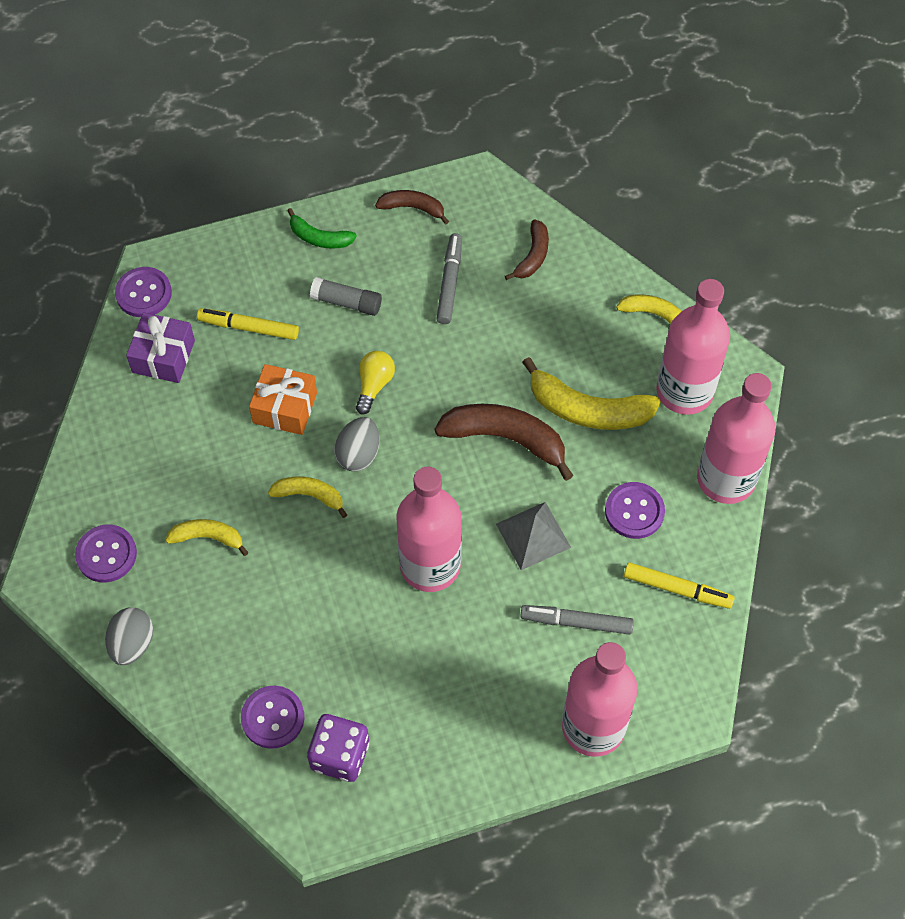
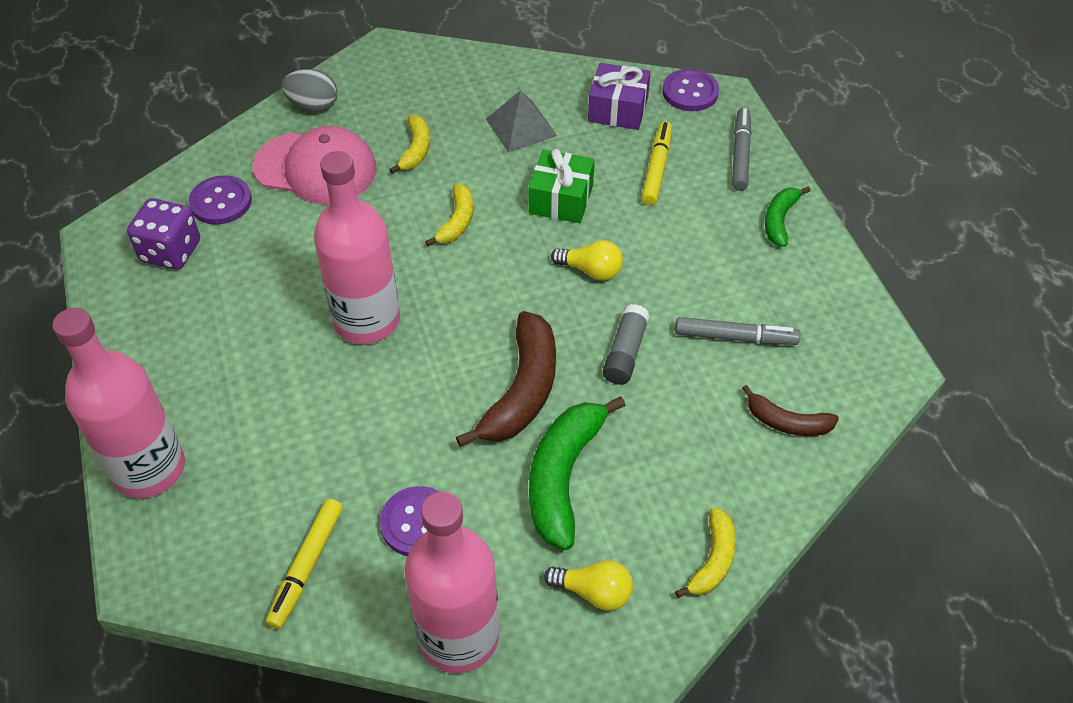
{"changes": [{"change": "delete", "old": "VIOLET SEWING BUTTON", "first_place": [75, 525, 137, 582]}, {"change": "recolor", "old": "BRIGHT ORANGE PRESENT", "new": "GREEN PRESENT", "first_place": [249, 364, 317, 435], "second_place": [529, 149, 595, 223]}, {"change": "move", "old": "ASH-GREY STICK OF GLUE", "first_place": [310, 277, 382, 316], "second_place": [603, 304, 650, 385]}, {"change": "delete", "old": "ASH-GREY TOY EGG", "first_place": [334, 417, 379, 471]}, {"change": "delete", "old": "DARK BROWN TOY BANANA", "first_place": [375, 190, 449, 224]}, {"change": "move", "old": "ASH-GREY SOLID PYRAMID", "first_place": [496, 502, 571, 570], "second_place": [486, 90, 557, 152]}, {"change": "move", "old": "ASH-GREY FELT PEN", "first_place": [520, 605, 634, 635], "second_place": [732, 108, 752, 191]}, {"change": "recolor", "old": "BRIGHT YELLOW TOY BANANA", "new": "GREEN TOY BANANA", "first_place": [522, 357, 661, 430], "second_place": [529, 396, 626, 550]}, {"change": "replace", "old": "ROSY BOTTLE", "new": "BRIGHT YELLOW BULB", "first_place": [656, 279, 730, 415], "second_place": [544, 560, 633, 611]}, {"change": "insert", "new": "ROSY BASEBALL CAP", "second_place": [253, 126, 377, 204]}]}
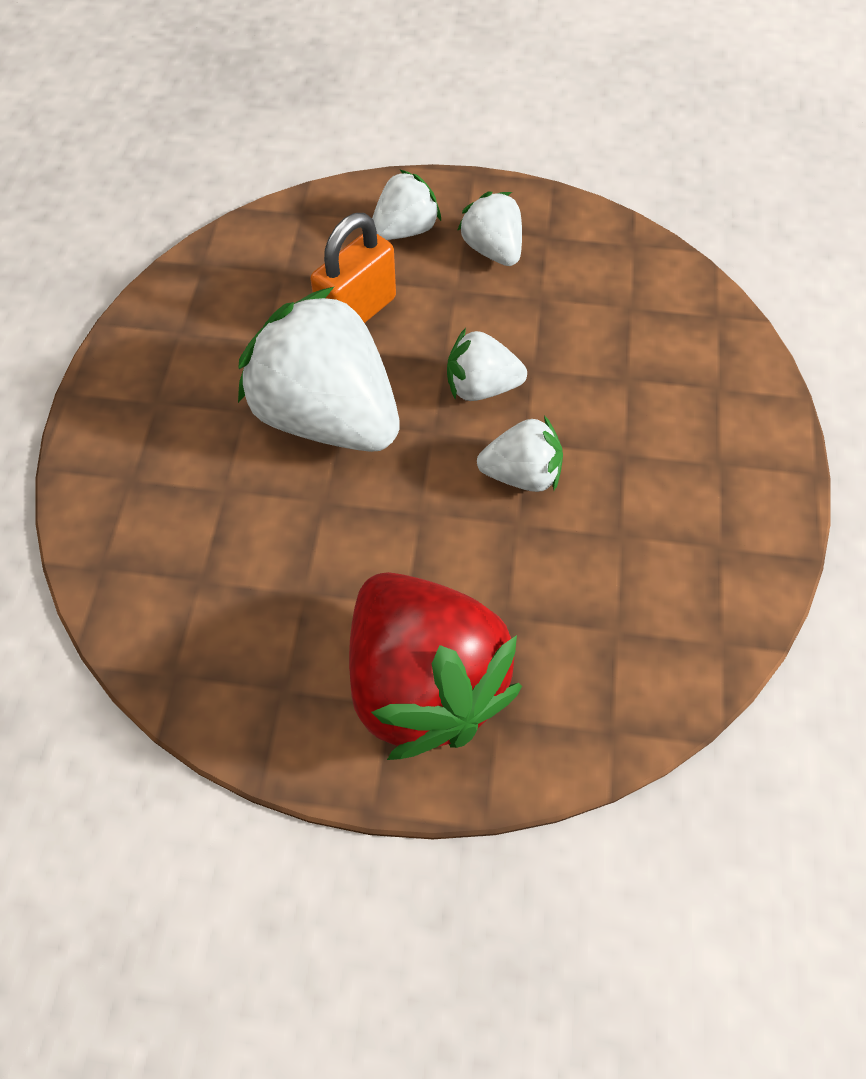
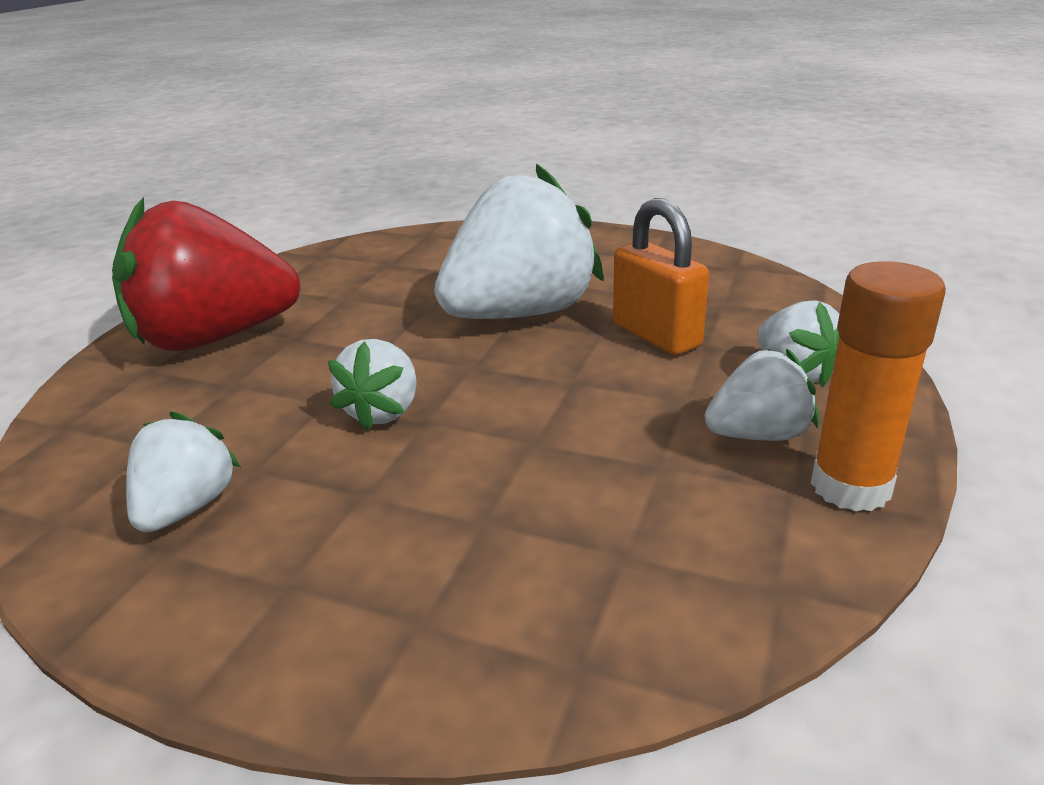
{"changes": [{"change": "move", "old": "PURE WHITE BERRY", "first_place": [447, 328, 527, 401], "second_place": [126, 412, 241, 532]}, {"change": "insert", "new": "BRIGHT ORANGE STICK OF GLUE", "second_place": [811, 261, 946, 512]}]}
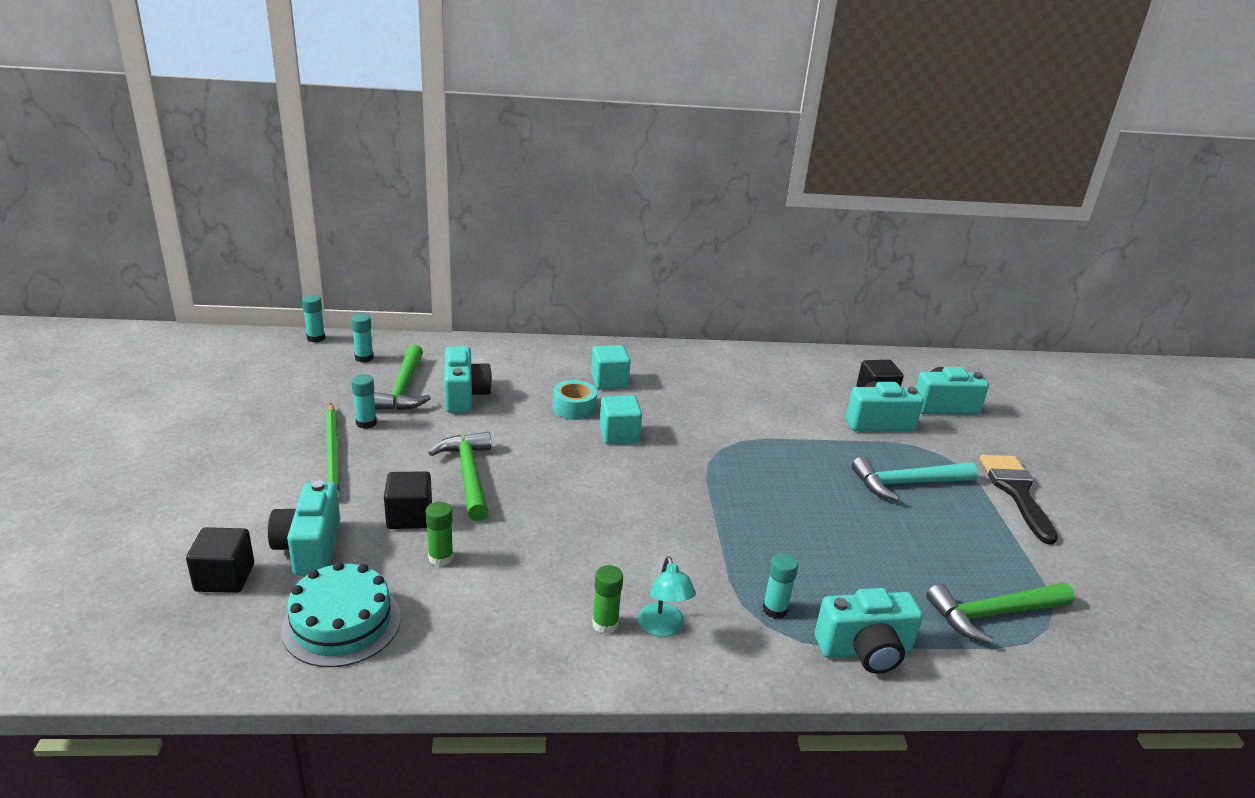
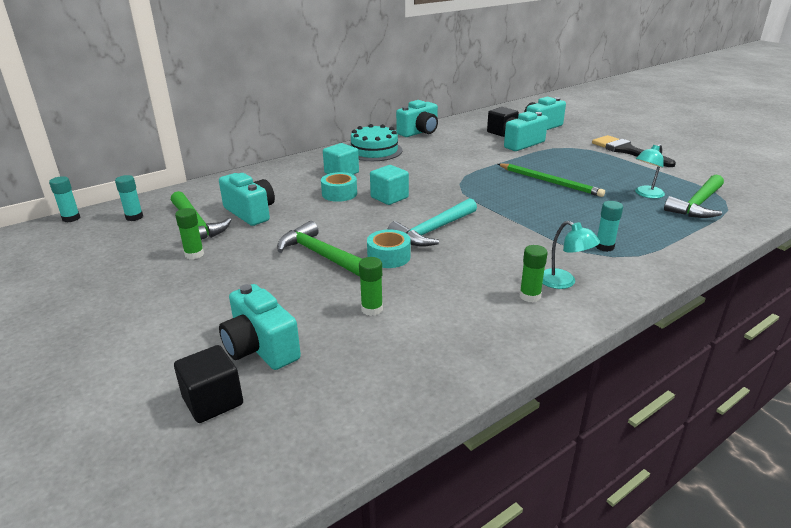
{"changes": [{"change": "move", "old": "TURQUOISE GATEAU", "first_place": [281, 562, 401, 667], "second_place": [351, 124, 403, 161]}, {"change": "move", "old": "GREEN PENCIL", "first_place": [326, 403, 339, 498], "second_place": [498, 163, 605, 197]}, {"change": "recolor", "old": "TURQUOISE STICK OF GLUE", "new": "GREEN STICK OF GLUE", "first_place": [351, 374, 377, 429], "second_place": [175, 208, 204, 259]}, {"change": "delete", "old": "JET-BLACK SOLID CUBE", "first_place": [384, 471, 432, 529]}, {"change": "move", "old": "TURQUOISE CAMERA", "first_place": [815, 588, 923, 674], "second_place": [396, 100, 438, 137]}, {"change": "move", "old": "TURQUOISE CARPENTER'S HAMMER", "first_place": [851, 457, 978, 501], "second_place": [387, 198, 477, 247]}, {"change": "insert", "new": "TURQUOISE TAPE", "second_place": [367, 229, 411, 268]}, {"change": "insert", "new": "TURQUOISE LAMP", "second_place": [635, 144, 665, 198]}]}
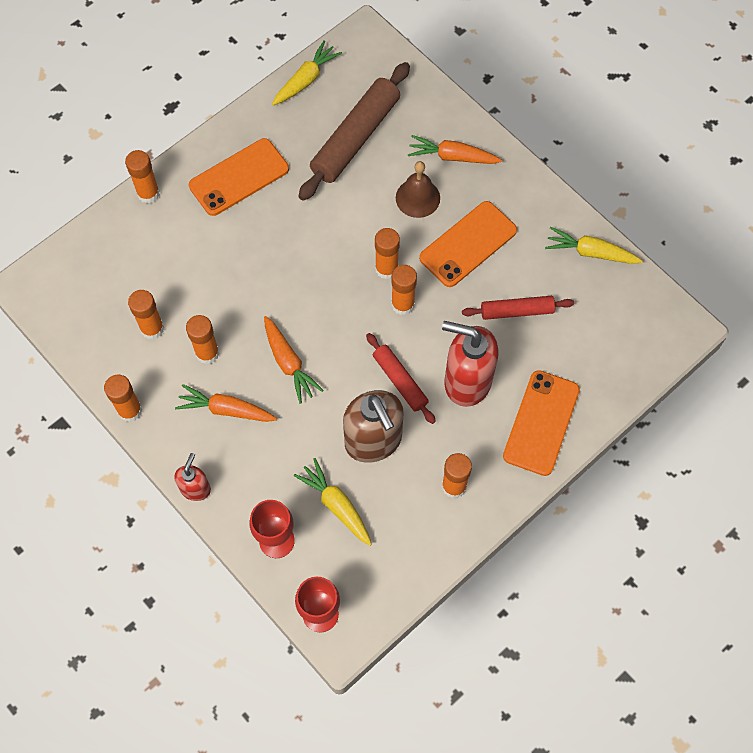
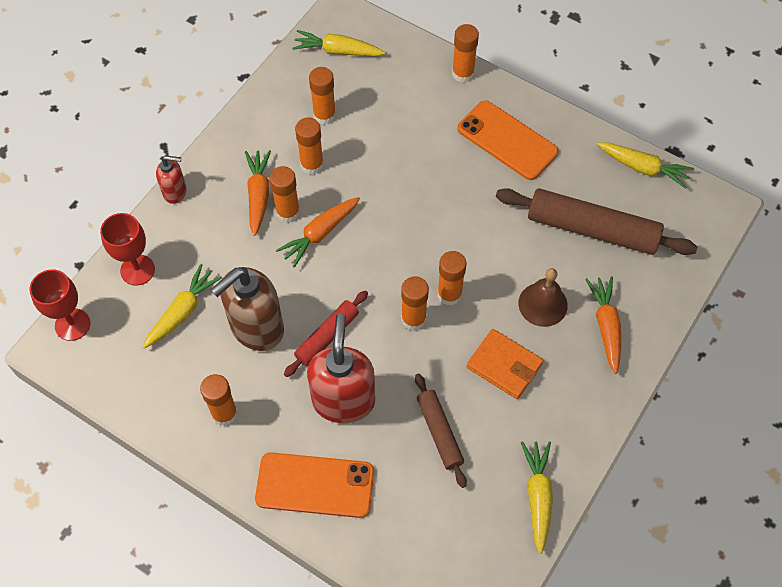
{"changes": [{"change": "move", "old": "BRIGHT ORANGE STICK OF GLUE", "first_place": [104, 375, 142, 422], "second_place": [269, 166, 300, 223]}, {"change": "replace", "old": "BRIGHT ORANGE PHONE", "new": "BRIGHT ORANGE CARD WALLET", "first_place": [419, 201, 517, 287], "second_place": [467, 329, 543, 399]}, {"change": "recolor", "old": "RED ROLLING PIN", "new": "DARK BROWN ROLLING PIN", "first_place": [462, 296, 574, 320], "second_place": [415, 373, 467, 488]}, {"change": "insert", "new": "BRIGHT YELLOW ROOT VEGETABLE", "second_place": [292, 30, 385, 56]}]}
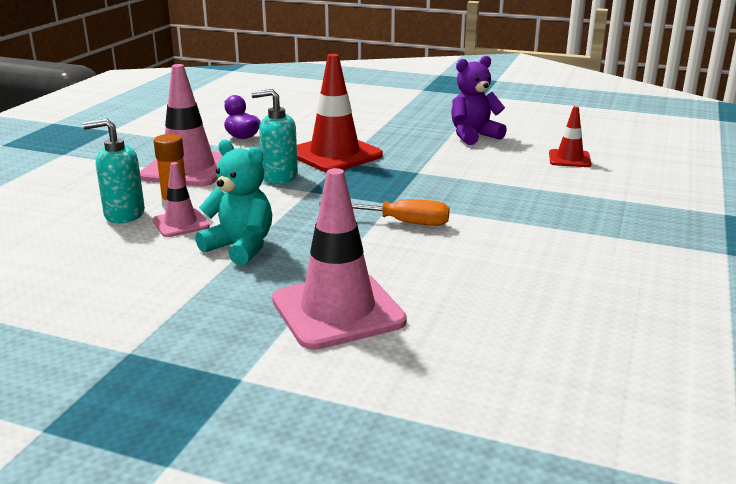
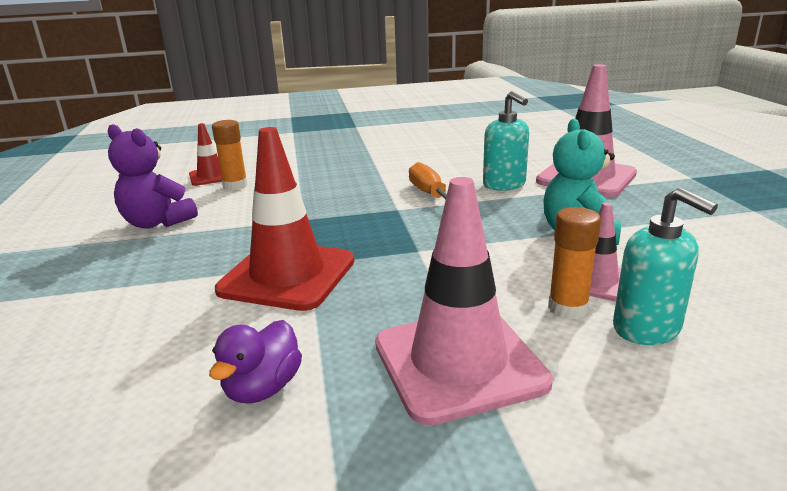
{"changes": [{"change": "move", "old": "TURQUOISE PUMP BOTTLE", "first_place": [251, 89, 298, 184], "second_place": [483, 91, 529, 191]}, {"change": "insert", "new": "BRIGHT ORANGE STICK OF GLUE", "second_place": [212, 120, 248, 191]}]}
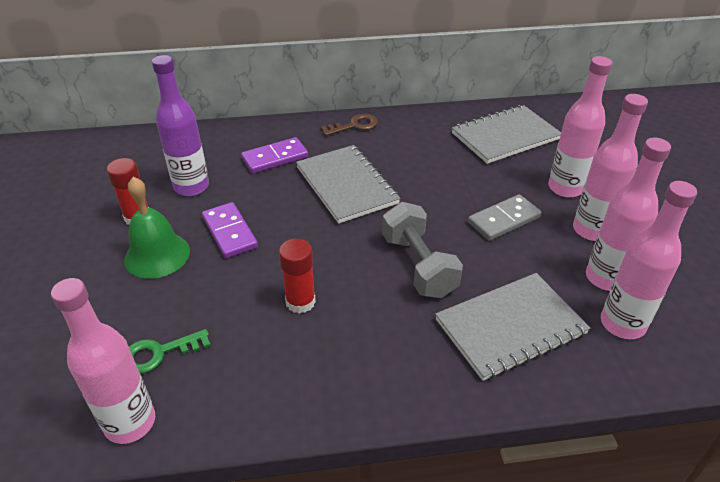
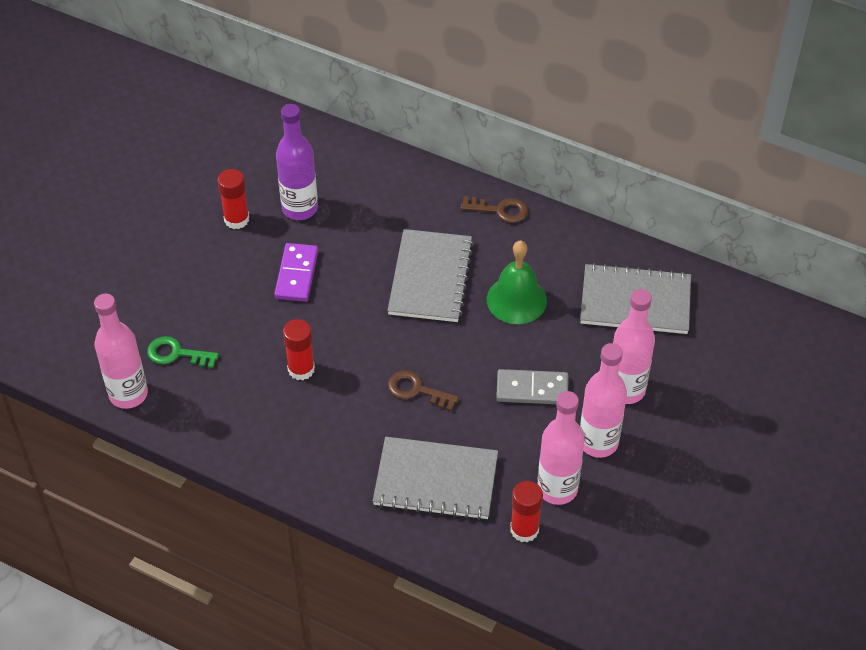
{"changes": [{"change": "move", "old": "GREEN BELL", "first_place": [124, 177, 190, 279], "second_place": [487, 241, 547, 324]}, {"change": "delete", "old": "VIOLET DOMINO TILE", "first_place": [241, 137, 308, 173]}, {"change": "replace", "old": "ASH-GREY FREE WEIGHT", "new": "DARK BROWN LATCHKEY", "first_place": [382, 202, 463, 298], "second_place": [388, 370, 459, 411]}, {"change": "replace", "old": "ROSY BOTTLE", "new": "RED STICK OF GLUE", "first_place": [601, 181, 697, 339], "second_place": [510, 481, 543, 542]}]}
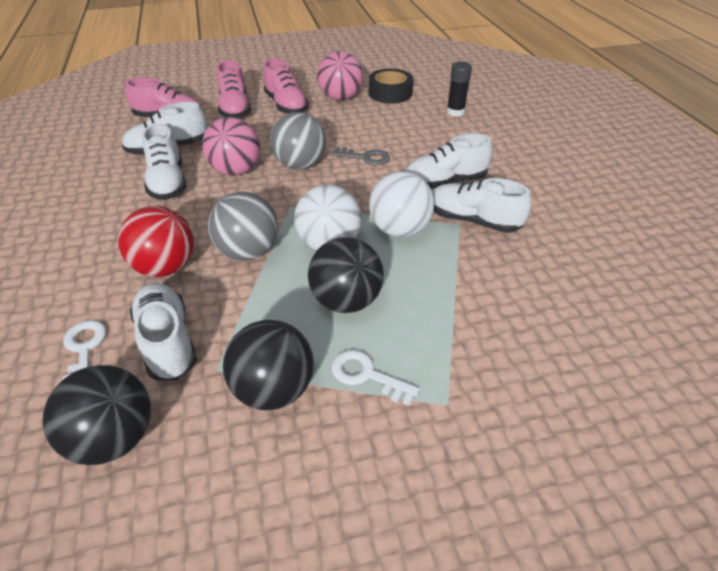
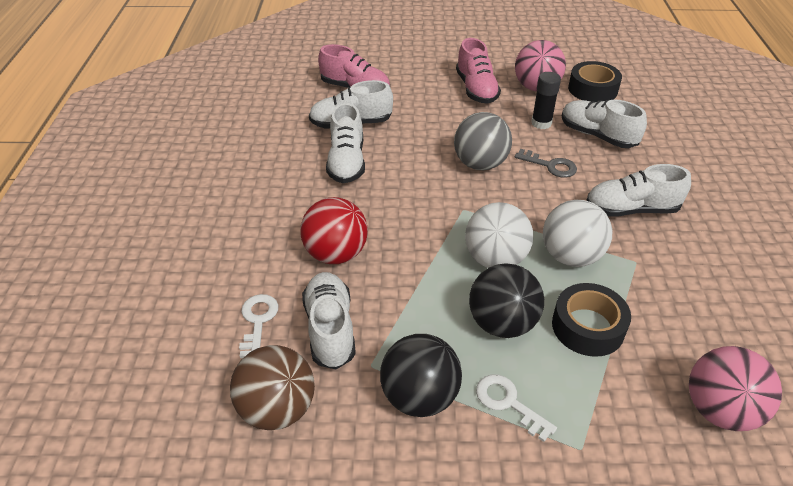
{"changes": [{"change": "recolor", "old": "JET-BLACK SPHERE", "new": "DARK BROWN SPHERE", "first_place": [42, 365, 151, 465], "second_place": [230, 345, 315, 430]}, {"change": "move", "old": "ROSY SPHERE", "first_place": [202, 117, 260, 176], "second_place": [689, 346, 782, 431]}, {"change": "delete", "old": "ASH-GREY SPHERE", "first_place": [208, 192, 278, 261]}, {"change": "delete", "old": "ROSY LACE-UP SHOE", "first_place": [217, 60, 251, 119]}, {"change": "move", "old": "PURE WHITE LACE-UP SHOE", "first_place": [432, 178, 531, 233], "second_place": [562, 100, 647, 148]}, {"change": "move", "old": "JET-BLACK STICK OF GLUE", "first_place": [447, 62, 472, 117], "second_place": [531, 72, 561, 129]}, {"change": "insert", "new": "JET-BLACK TAPE", "second_place": [552, 283, 631, 357]}]}
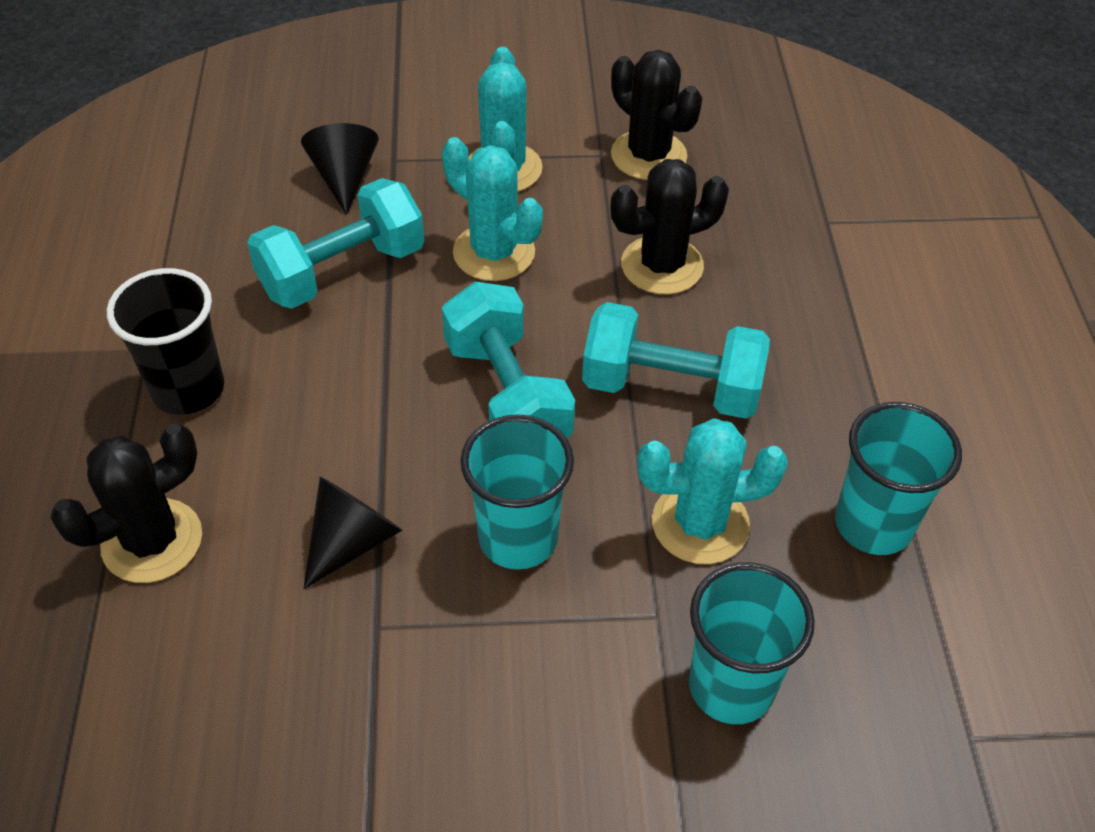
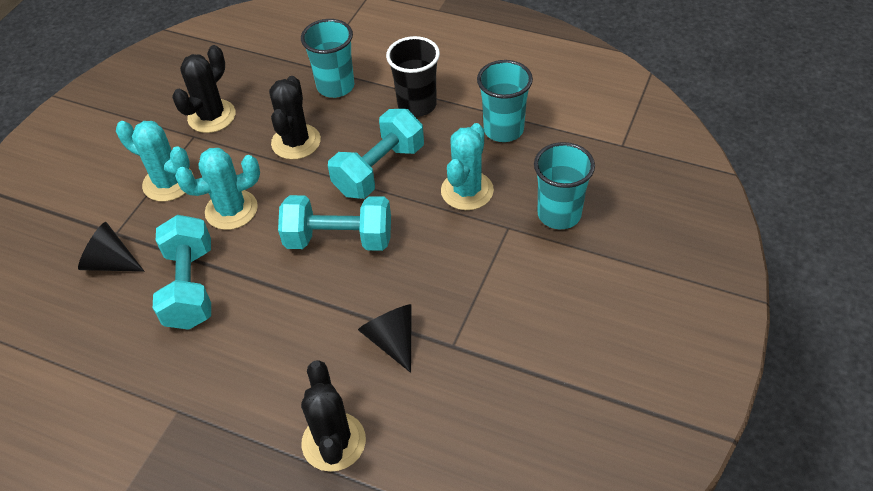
{"changes": [{"change": "move", "old": "JET-BLACK CUP", "first_place": [107, 268, 224, 415], "second_place": [386, 36, 440, 117]}, {"change": "move", "old": "TURQUOISE CUP", "first_place": [460, 415, 574, 569], "second_place": [301, 19, 354, 98]}, {"change": "rotate", "old": "JET-BLACK PRICKLY PLANT", "first_place": [611, 50, 702, 180], "second_place": [172, 45, 236, 133], "degrees": -45}]}
